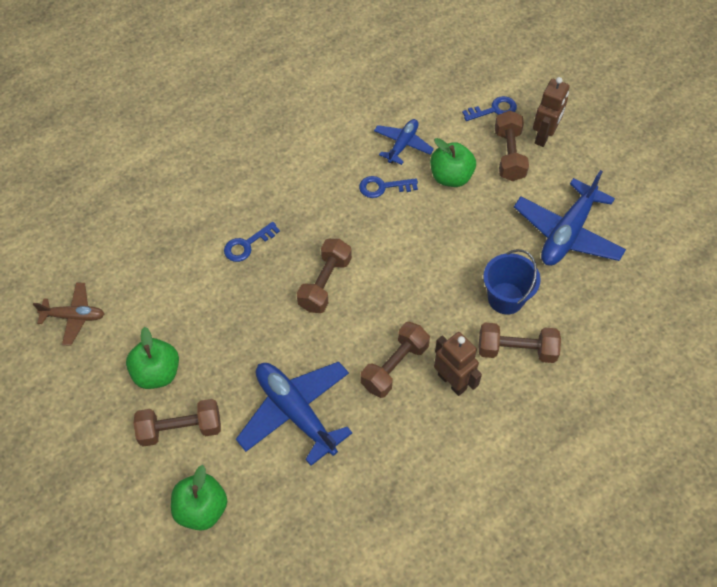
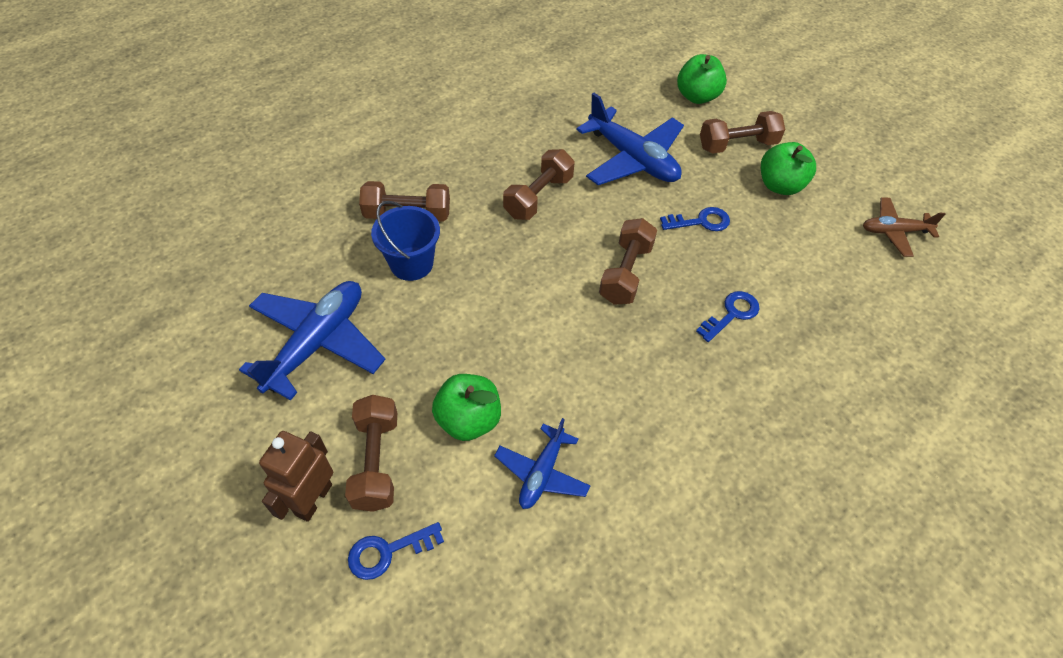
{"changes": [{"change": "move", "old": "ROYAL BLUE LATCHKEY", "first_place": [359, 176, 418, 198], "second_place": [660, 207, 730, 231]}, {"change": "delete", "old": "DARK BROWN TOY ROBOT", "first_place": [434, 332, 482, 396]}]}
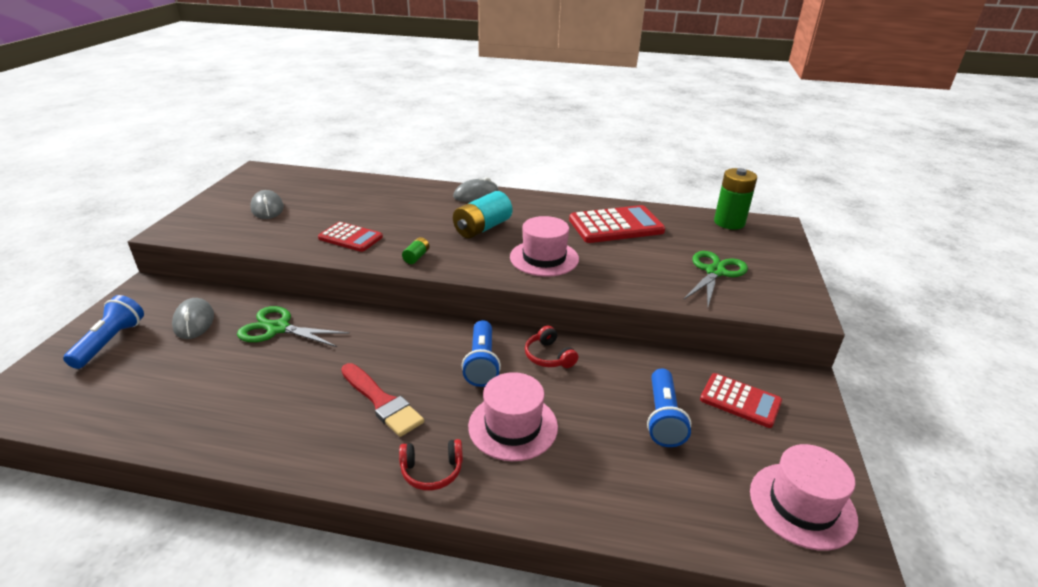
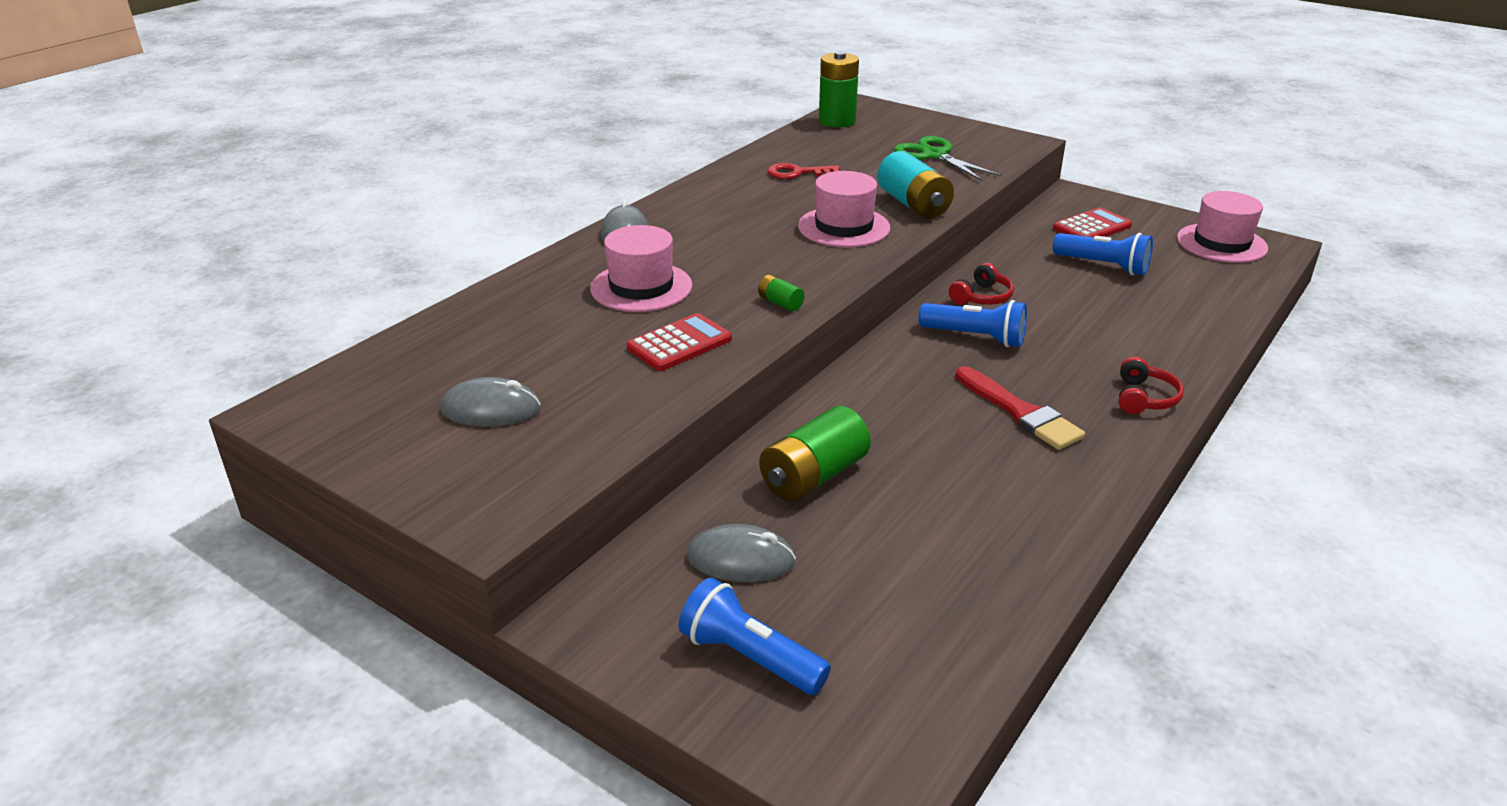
{"changes": [{"change": "replace", "old": "GREEN SHEARS", "new": "GREEN AA BATTERY", "first_place": [237, 306, 350, 347], "second_place": [759, 406, 871, 502]}, {"change": "rotate", "old": "RED PAINTBRUSH", "first_place": [341, 363, 424, 437], "second_place": [955, 366, 1085, 450], "degrees": 75}, {"change": "move", "old": "TURQUOISE AA BATTERY", "first_place": [453, 191, 512, 238], "second_place": [877, 151, 954, 219]}, {"change": "move", "old": "ROSY TALL HAT", "first_place": [468, 372, 558, 461], "second_place": [590, 225, 692, 312]}, {"change": "rotate", "old": "RED OVER-EAR HEADPHONES", "first_place": [525, 326, 578, 368], "second_place": [949, 263, 1014, 305], "degrees": -45}, {"change": "replace", "old": "RED POCKET CALCULATOR", "new": "RED LATCHKEY", "first_place": [569, 205, 665, 243], "second_place": [767, 163, 840, 179]}]}
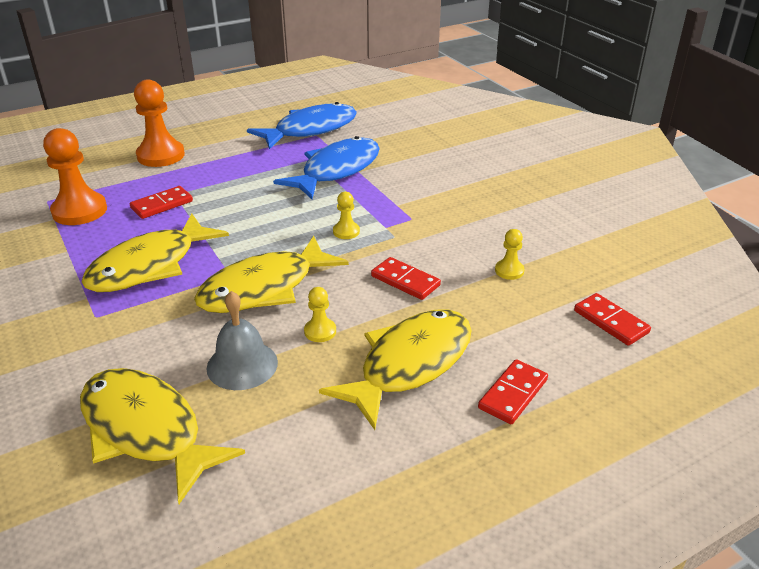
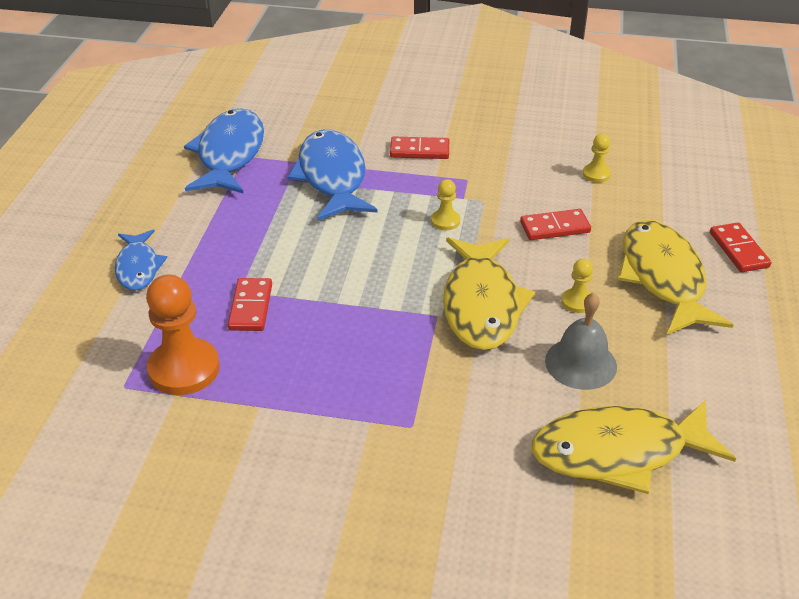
{"changes": [{"change": "delete", "old": "BRIGHT YELLOW FISH FIGURE", "first_place": [82, 214, 229, 292]}, {"change": "replace", "old": "BRIGHT ORANGE PAWN", "new": "ROYAL BLUE FISH FIGURE", "first_place": [134, 79, 185, 167], "second_place": [115, 229, 167, 291]}, {"change": "move", "old": "RED DOMINO TILE", "first_place": [574, 293, 651, 346], "second_place": [390, 137, 449, 159]}]}
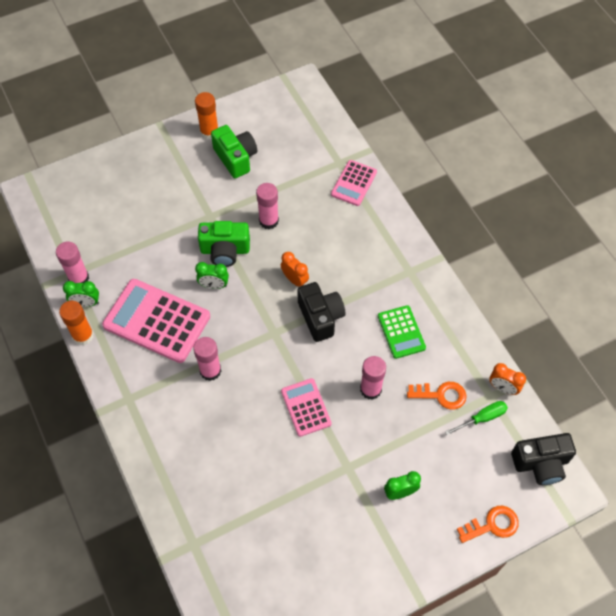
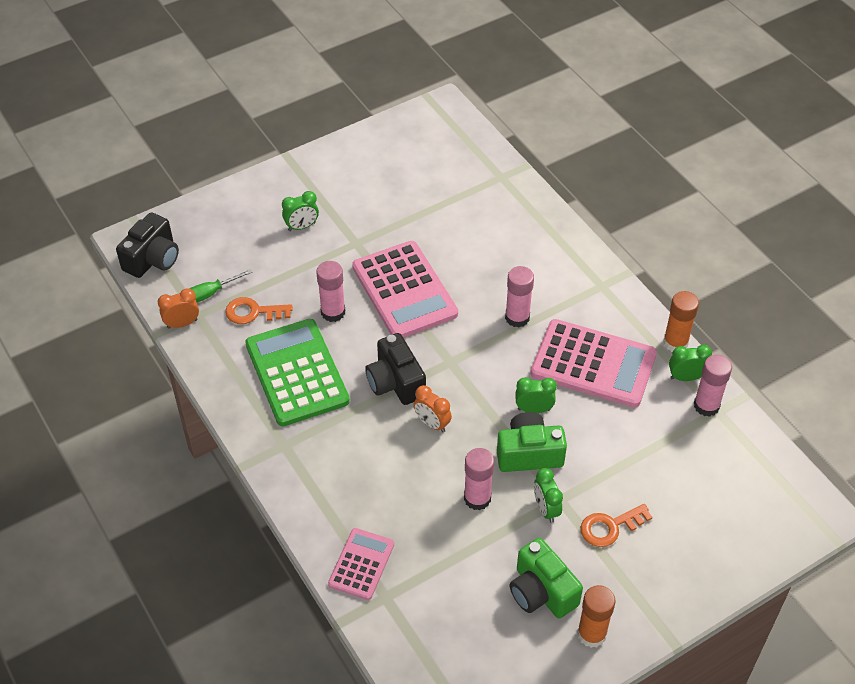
{"changes": [{"change": "resize", "old": "ROSY POCKET CALCULATOR", "first_place": [281, 378, 332, 437], "second_place": [352, 241, 458, 338], "factor": 1.8}, {"change": "resize", "old": "GREEN POCKET CALCULATOR", "first_place": [378, 305, 426, 359], "second_place": [245, 319, 350, 426], "factor": 1.8}, {"change": "move", "old": "BRIGHT ORANGE LATCHKEY", "first_place": [457, 506, 519, 543], "second_place": [581, 504, 653, 547]}, {"change": "rotate", "old": "BRIGHT ORANGE CLOCK", "first_place": [489, 363, 526, 395], "second_place": [158, 288, 199, 329], "degrees": -45}, {"change": "rotate", "old": "JET-BLACK CAMERA", "first_place": [511, 433, 576, 485], "second_place": [116, 212, 179, 278], "degrees": 135}, {"change": "insert", "new": "GREEN CLOCK", "second_place": [534, 468, 563, 523]}]}
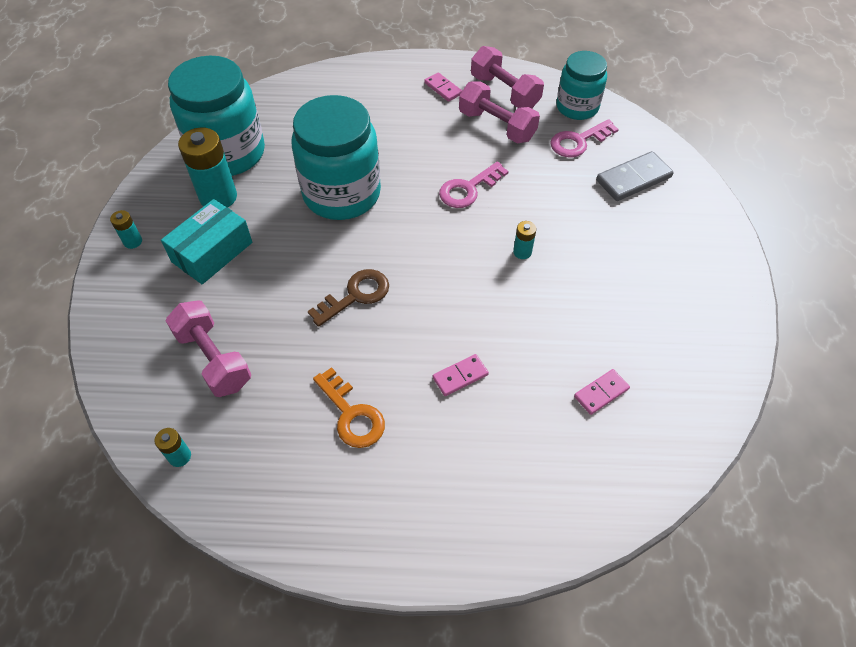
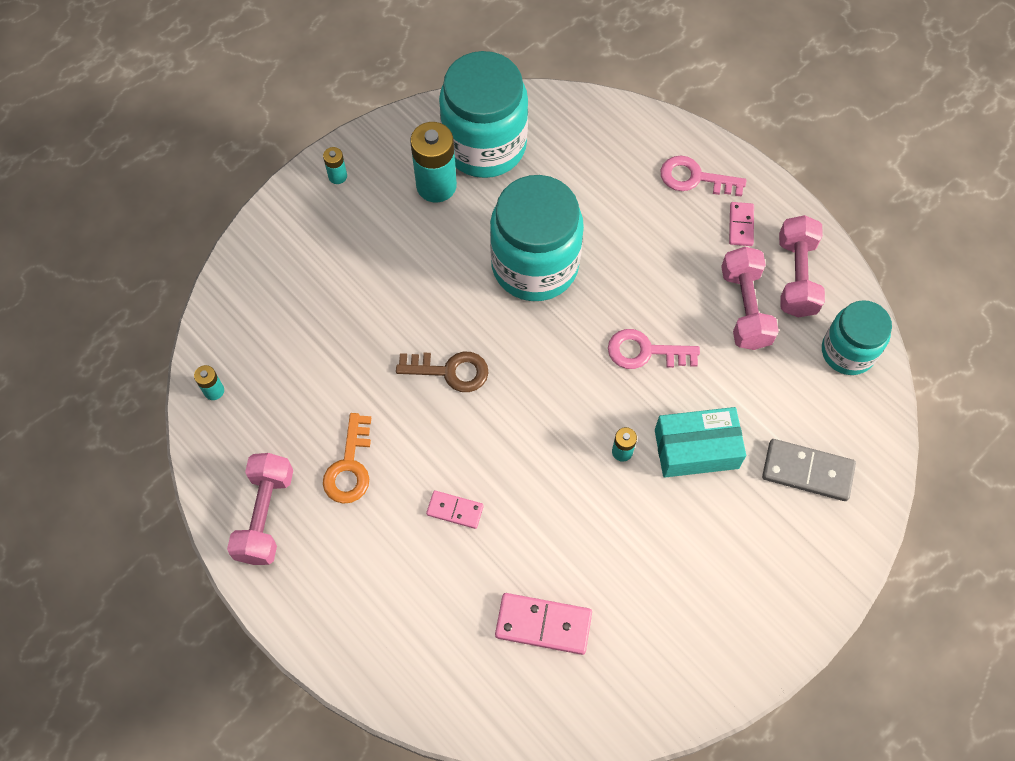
{"changes": [{"change": "move", "old": "TURQUOISE PARCEL", "first_place": [161, 199, 252, 284], "second_place": [655, 407, 746, 478]}, {"change": "move", "old": "ROSY FREE WEIGHT", "first_place": [166, 300, 251, 397], "second_place": [227, 453, 293, 565]}, {"change": "move", "old": "ROSY LATCHKEY", "first_place": [550, 119, 619, 158], "second_place": [660, 156, 746, 197]}, {"change": "resize", "old": "ROSY DOMINO TILE", "first_place": [574, 369, 630, 415], "second_place": [495, 593, 592, 655], "factor": 1.66}]}
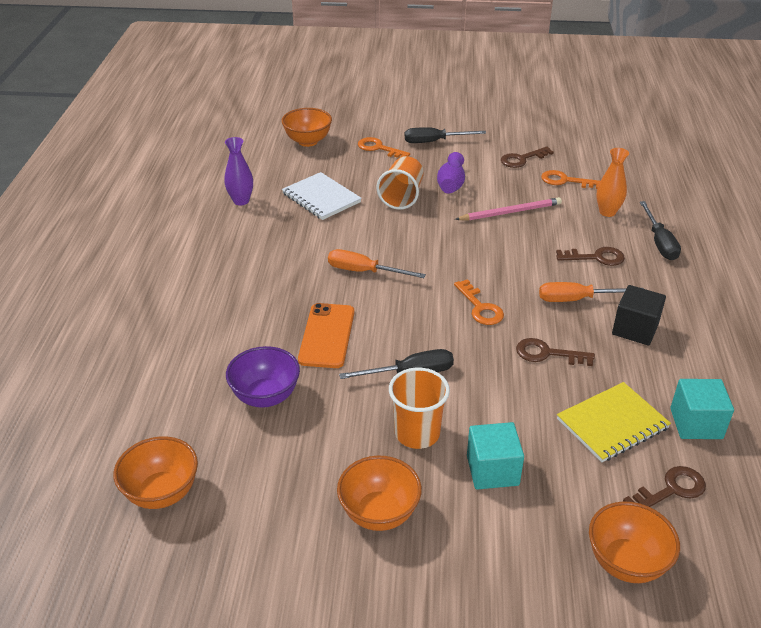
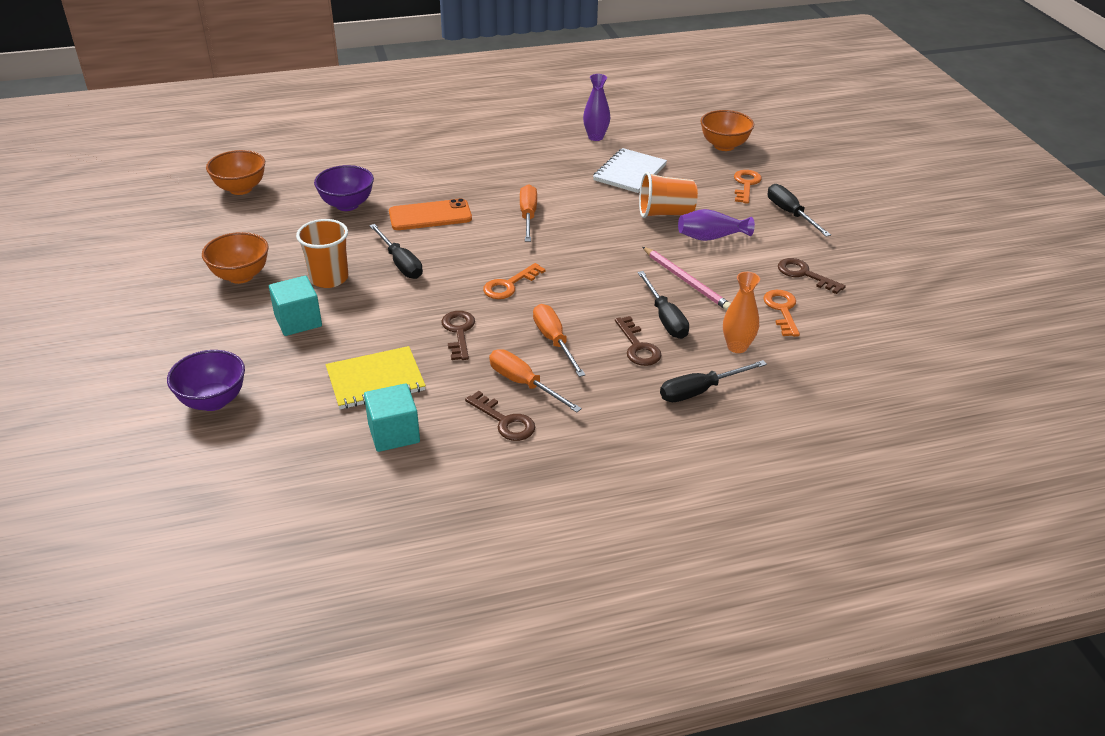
{"changes": [{"change": "rotate", "old": "BRIGHT YELLOW EXERCISE BOOK", "first_place": [557, 382, 671, 462], "second_place": [325, 346, 426, 409], "degrees": -60}, {"change": "recolor", "old": "BRIGHT ORANGE SERVING BOWL", "new": "VIOLET SERVING BOWL", "first_place": [589, 501, 680, 583], "second_place": [167, 350, 245, 411]}, {"change": "replace", "old": "JET-BLACK SOLID CUBE", "new": "BRIGHT ORANGE SCREWDRIVER", "first_place": [612, 285, 666, 346], "second_place": [489, 349, 582, 412]}, {"change": "move", "old": "DARK BROWN LATCHKEY", "first_place": [623, 466, 706, 507], "second_place": [465, 391, 535, 441]}, {"change": "insert", "new": "JET-BLACK SCREWDRIVER", "second_place": [637, 271, 689, 339]}]}
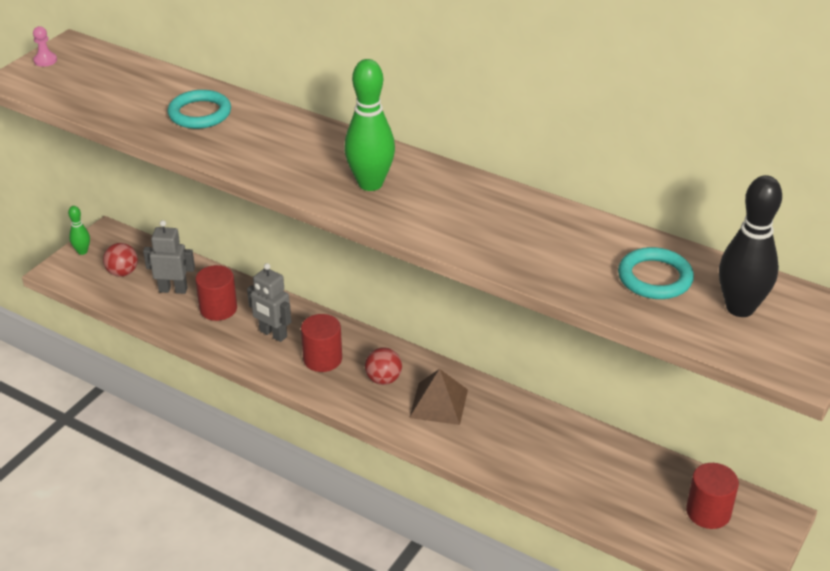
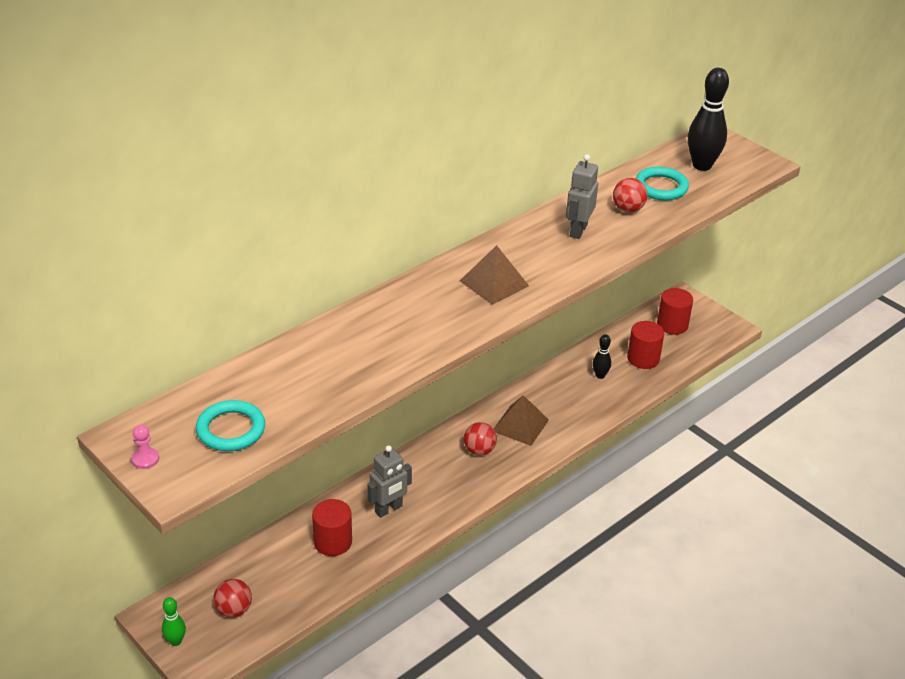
{"changes": [{"change": "move", "old": "ASH-GREY TOY ROBOT", "first_place": [143, 220, 195, 294], "second_place": [566, 154, 598, 239]}, {"change": "move", "old": "TURQUOISE HOOP", "first_place": [167, 90, 231, 129], "second_place": [196, 400, 265, 451]}, {"change": "move", "old": "RED CYLINDER", "first_place": [301, 314, 342, 372], "second_place": [627, 321, 664, 369]}, {"change": "replace", "old": "GREEN TENPIN", "new": "DARK BROWN SOLID PYRAMID", "first_place": [344, 59, 395, 191], "second_place": [460, 245, 529, 305]}, {"change": "insert", "new": "JET-BLACK TENPIN", "second_place": [593, 334, 611, 379]}, {"change": "insert", "new": "RED SPHERE", "second_place": [613, 178, 647, 212]}]}
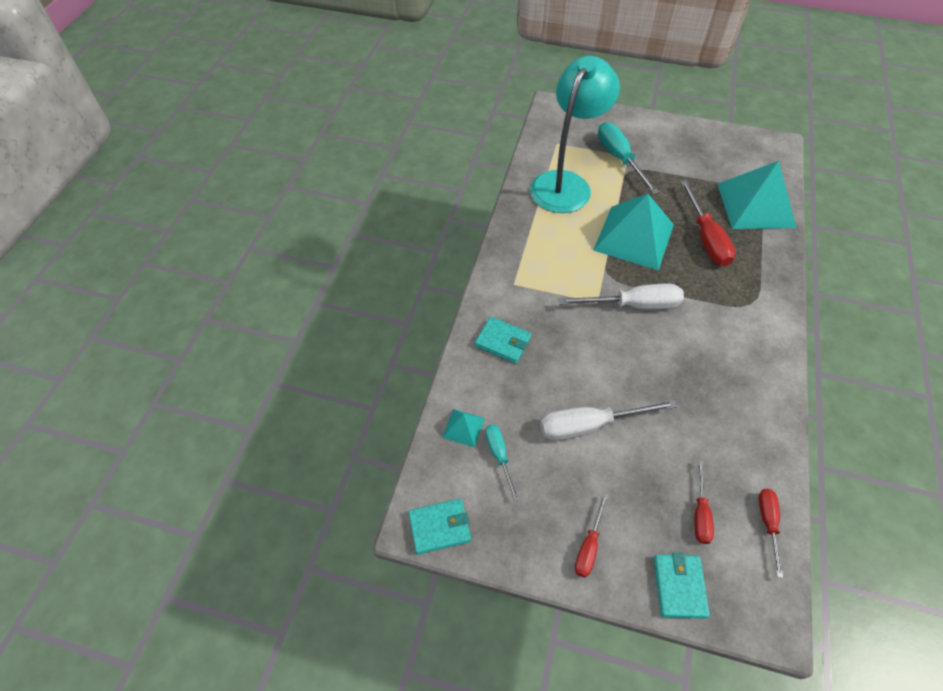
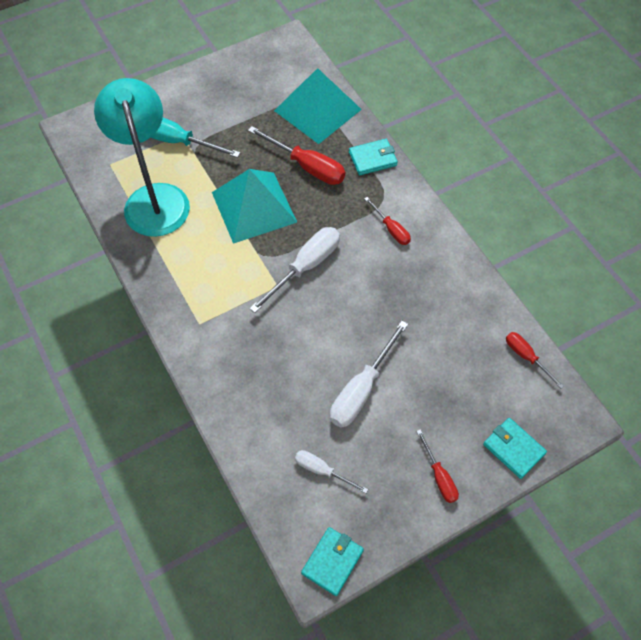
{"changes": [{"change": "delete", "old": "TURQUOISE SOLID PYRAMID", "first_place": [442, 409, 485, 447]}, {"change": "move", "old": "TURQUOISE CARD WALLET", "first_place": [475, 317, 532, 364], "second_place": [349, 139, 398, 175]}, {"change": "recolor", "old": "TURQUOISE SCREWDRIVER", "new": "PURE WHITE SCREWDRIVER", "first_place": [485, 424, 519, 502], "second_place": [295, 450, 368, 493]}, {"change": "move", "old": "RED SCREWDRIVER", "first_place": [695, 460, 714, 544], "second_place": [364, 197, 411, 245]}]}
